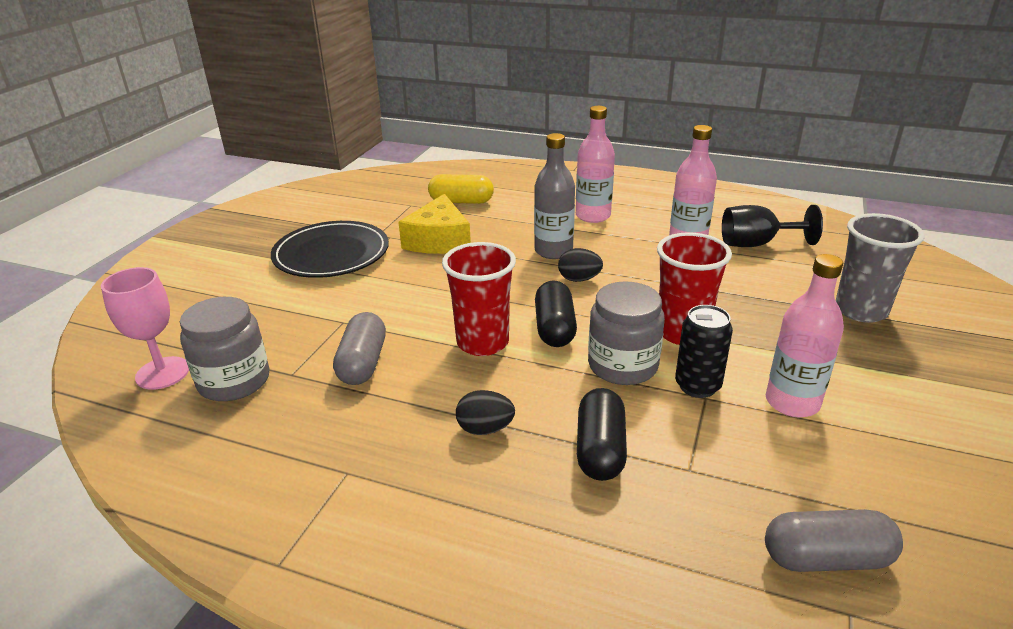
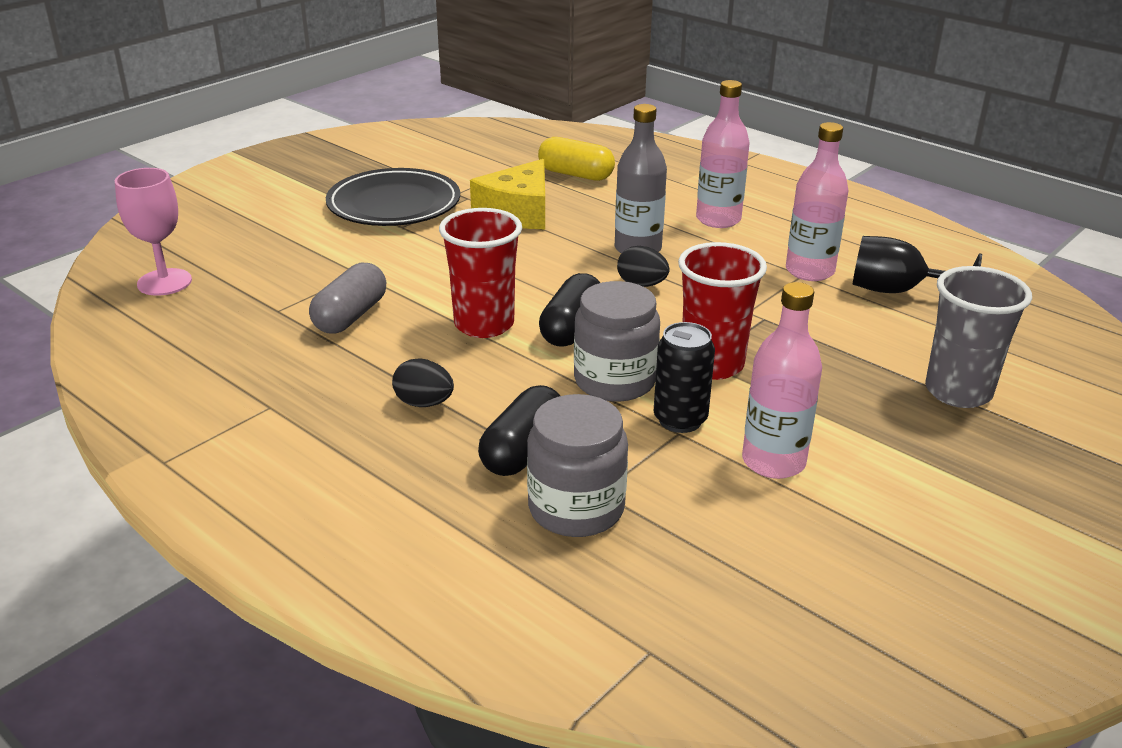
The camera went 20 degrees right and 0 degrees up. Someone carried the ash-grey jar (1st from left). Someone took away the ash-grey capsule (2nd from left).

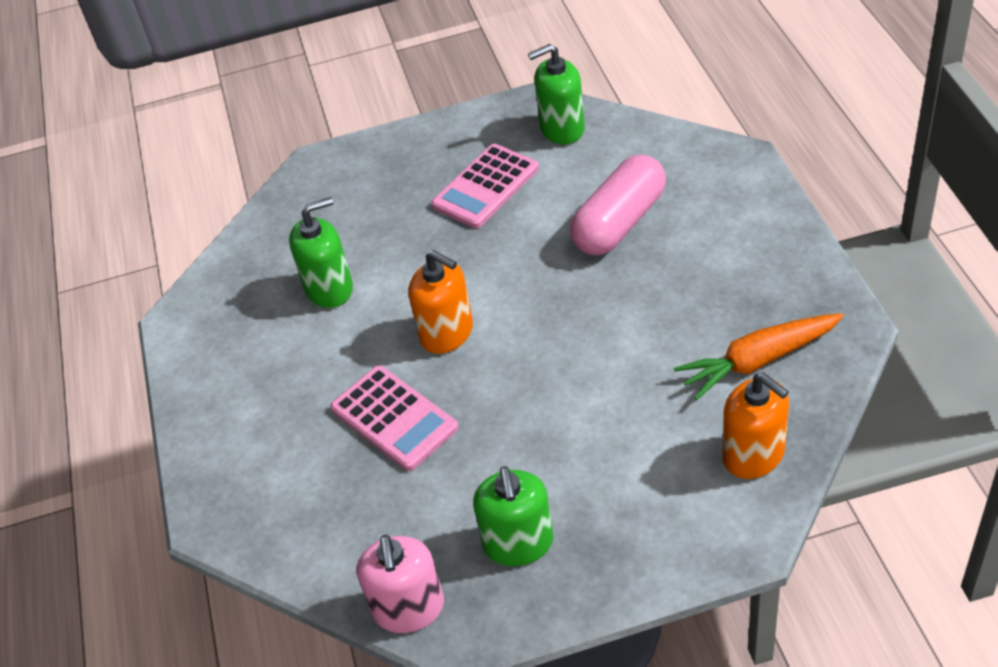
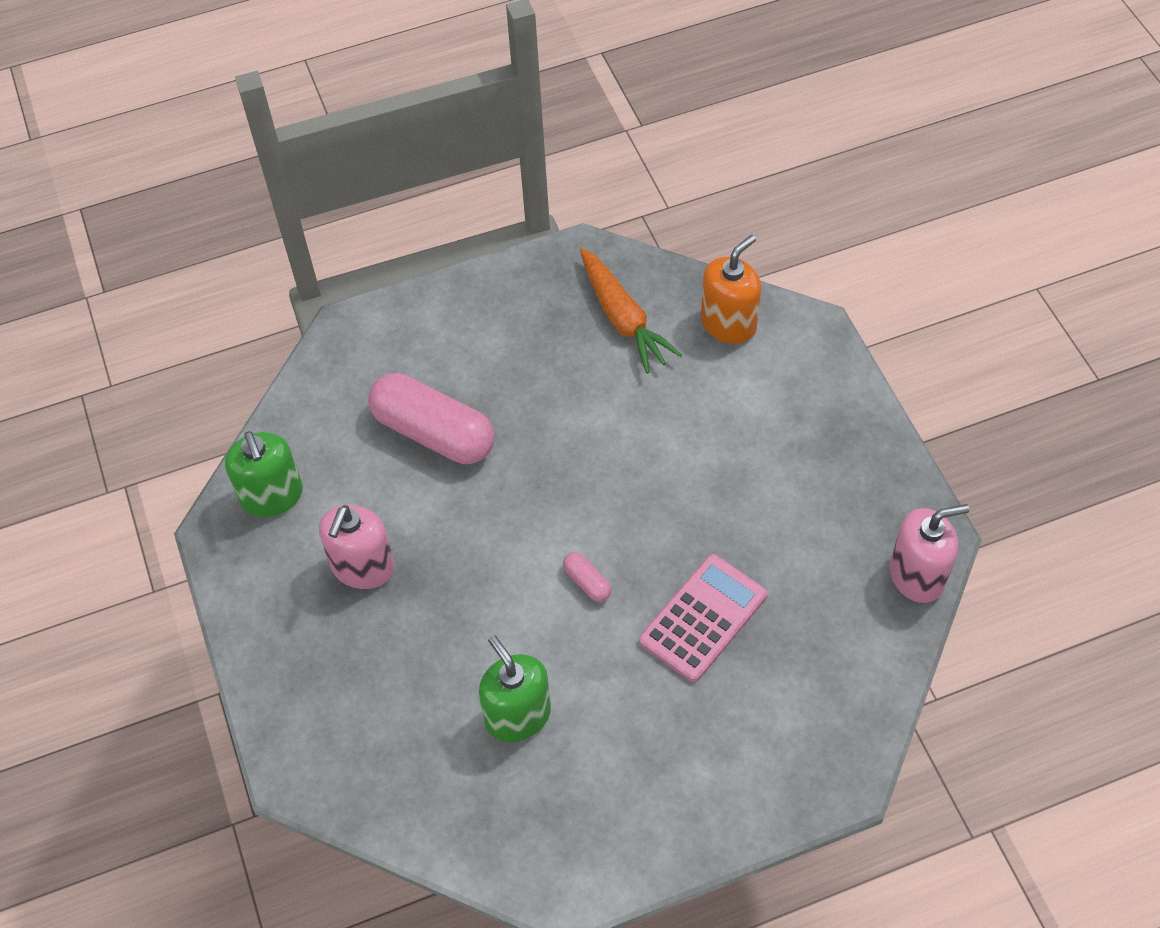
The camera went 100 degrees left and 10 degrees up. Someone swapped the orange-coloured pump bottle (1st from left) for the pink capsule (2nd from left). Someone swapped the pink calculator (2nd from left) for the pink pump bottle (1st from left). Someone took away the emerald pump bottle (2nd from left).

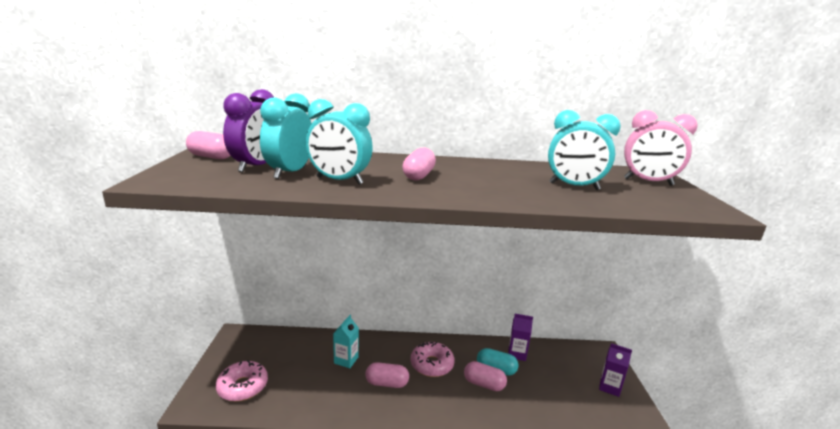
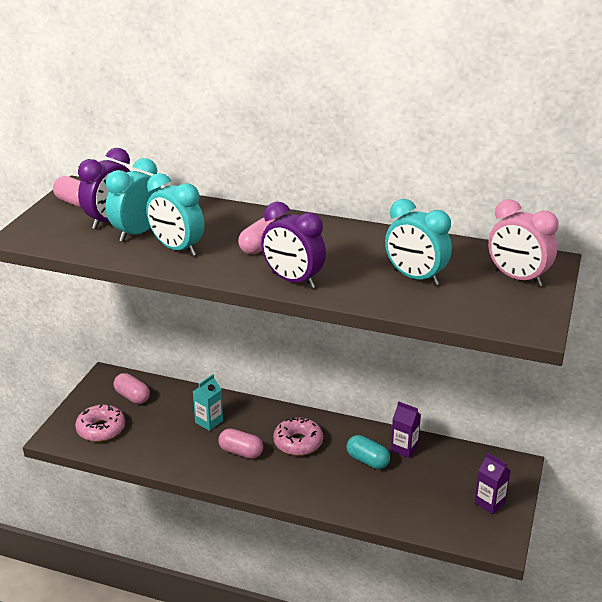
The camera went 20 degrees right and 10 degrees up. Someone carried the pink capsule (4th from left in the first image). Someone put down the royal purple clock (2nd from left).

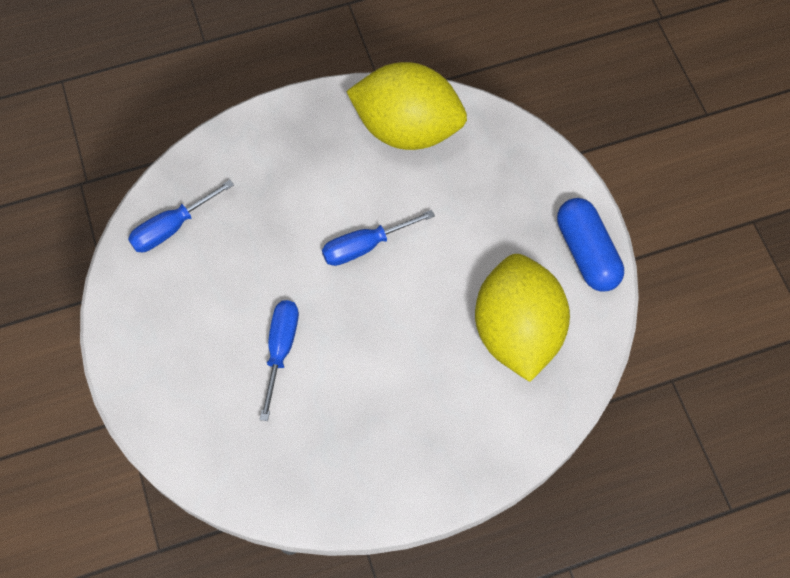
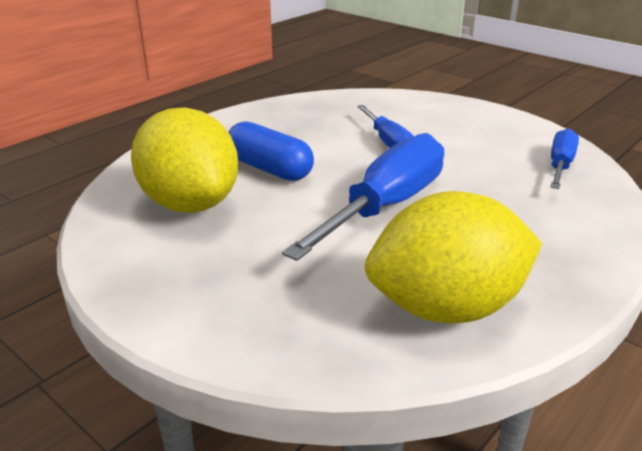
The camera went 150 degrees right and 35 degrees down. Someone scaled the cobalt screwdriver (3rd from left in the first image) by 1.84. Someone carried the cobalt capsule.

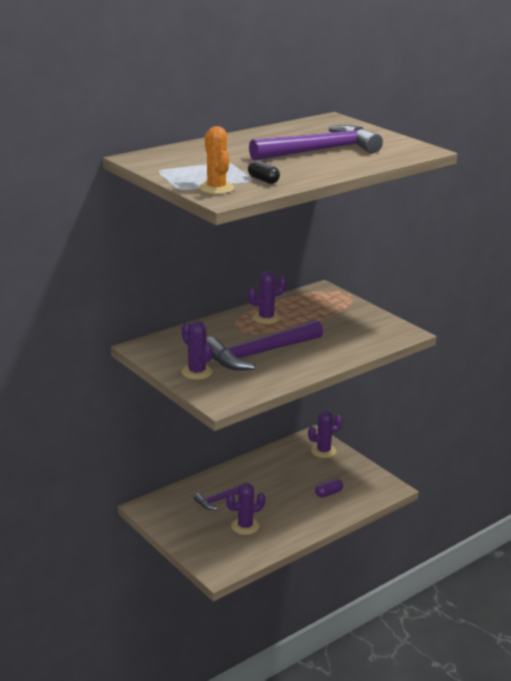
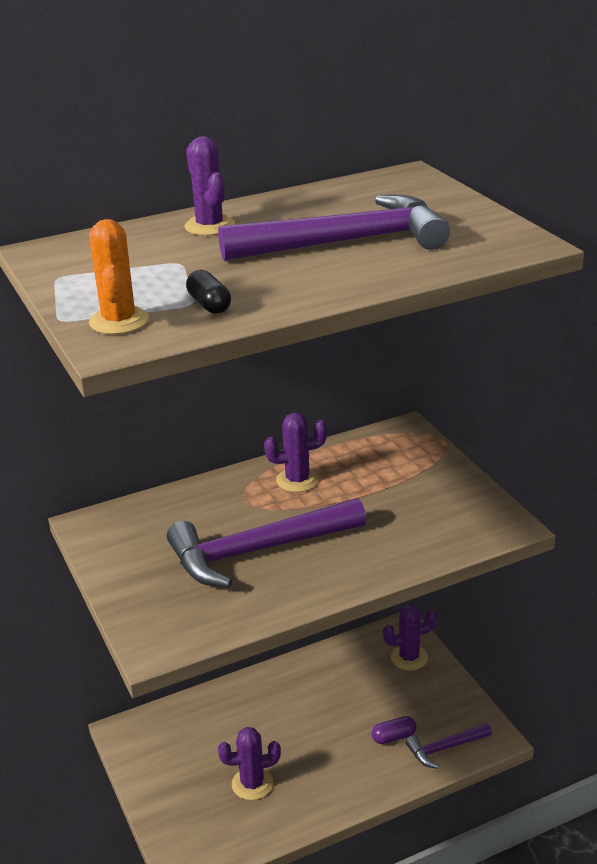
The camera went 15 degrees right and 5 degrees up. Someone carried the royal purple cactus (1st from left). Someone carried the royal purple claw hammer (1st from left in the first image).

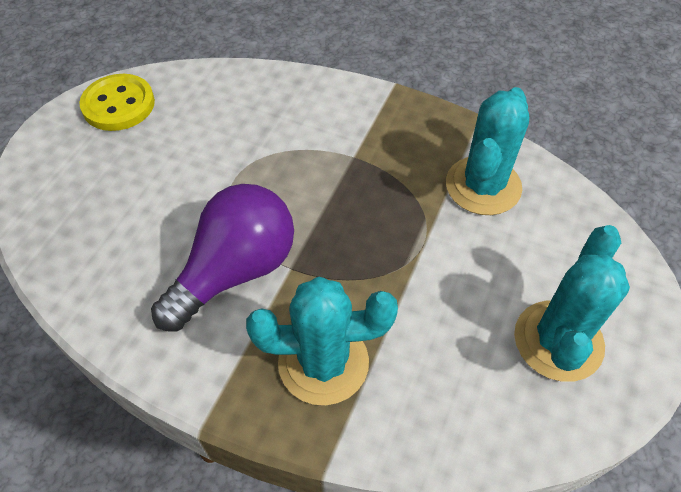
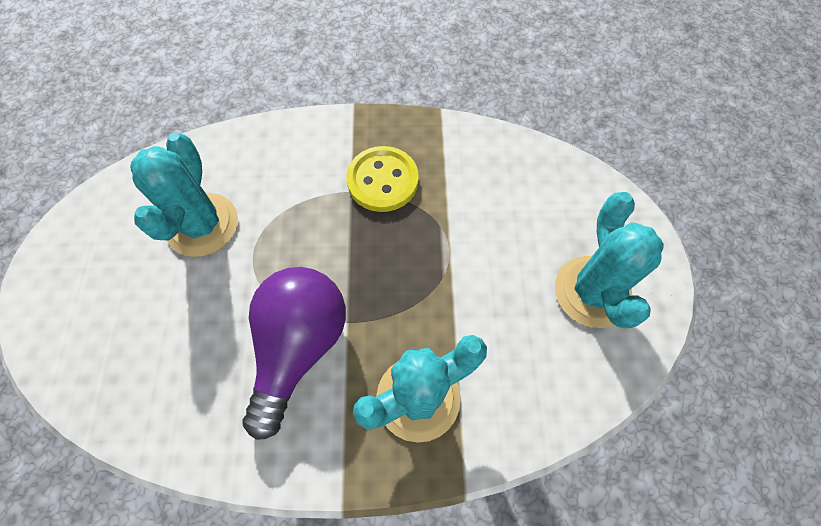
The camera went 25 degrees left and 10 degrees up. Someone carried the golden button. Someone carried the turquoise cactus (2nd from left in the first image).

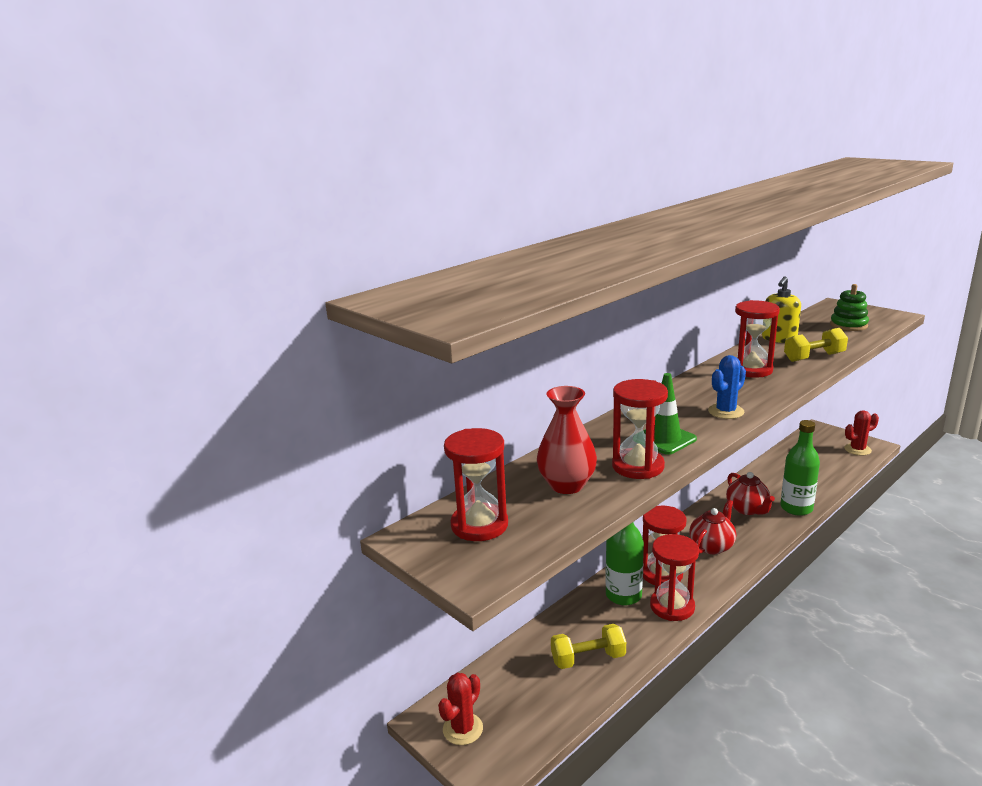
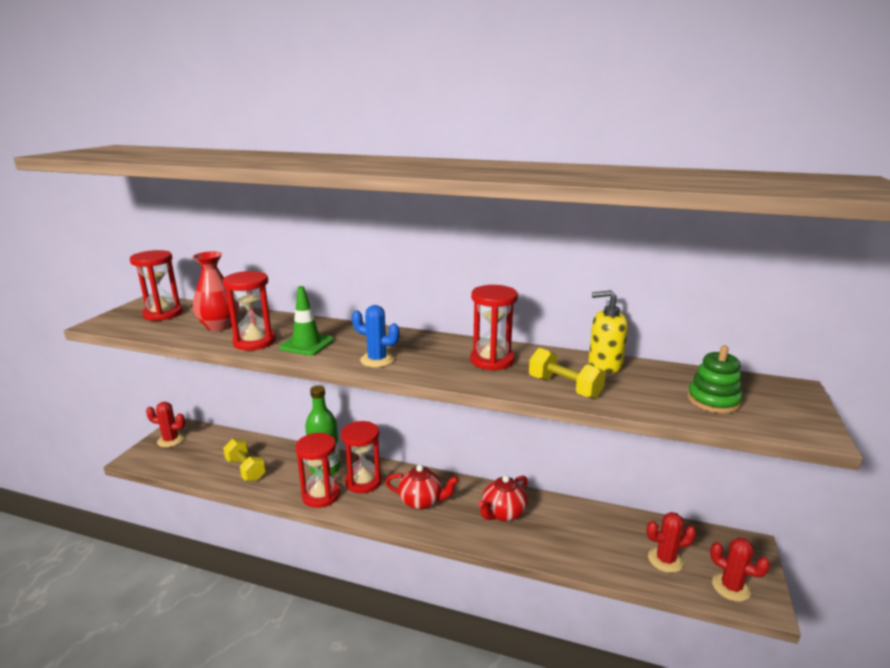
The camera went 60 degrees right and 0 degrees up. Someone took away the emerald drink bottle (2nd from left). Someone put down the crimson cactus (2nd from left).

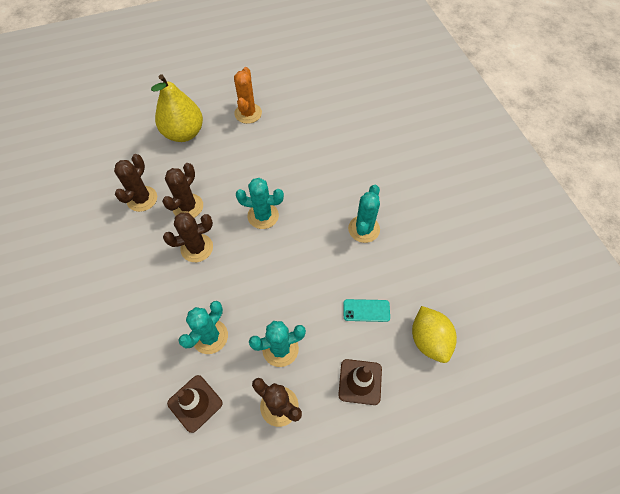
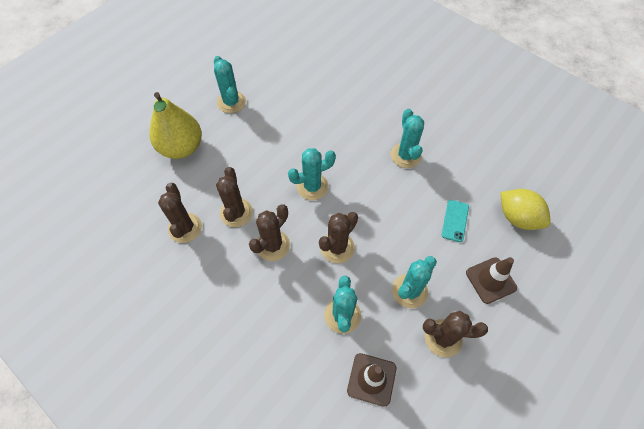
The camera went 30 degrees left and 0 degrees up. Someone repainted the orange-coloured cactus, which became the turquoise cactus (1st from left). Someone rotated the turquoise phone by 45 degrees counterclockwise. Someone put down the russet cactus (4th from left).

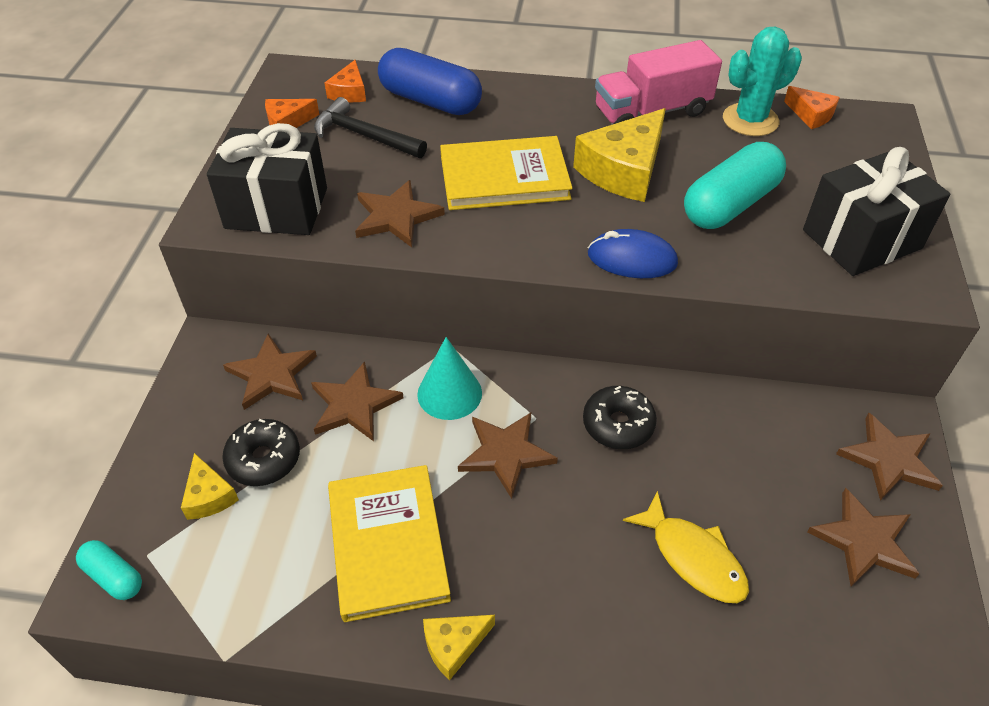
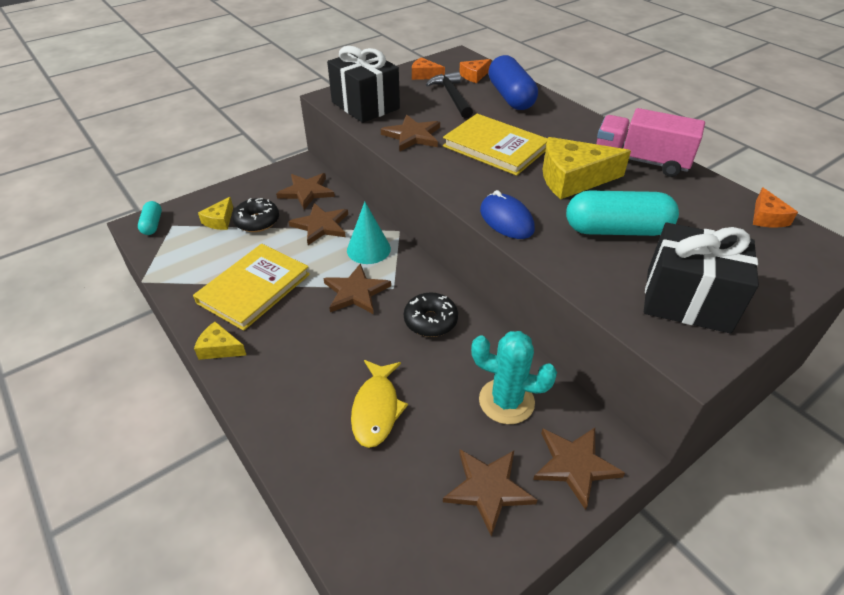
The camera went 45 degrees right and 5 degrees down. Someone carried the turquoise cactus.

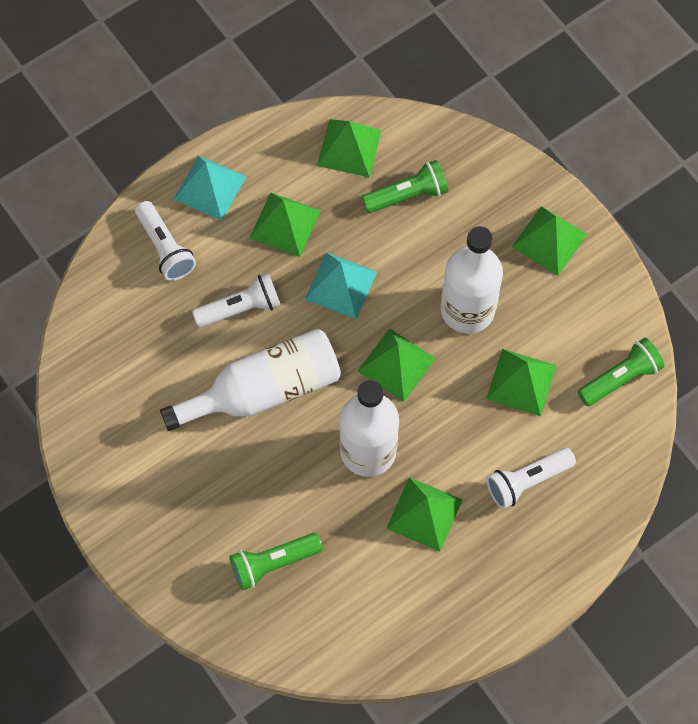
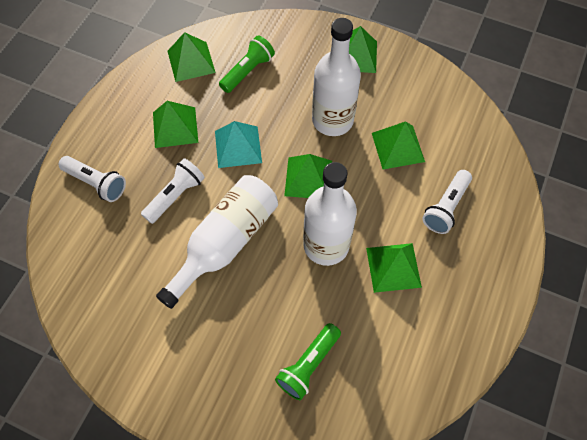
The camera went 30 degrees left and 5 degrees down. Someone took away the turquoise pyramid shape (1st from left). Someone took away the emerald flashlight (3rd from left).

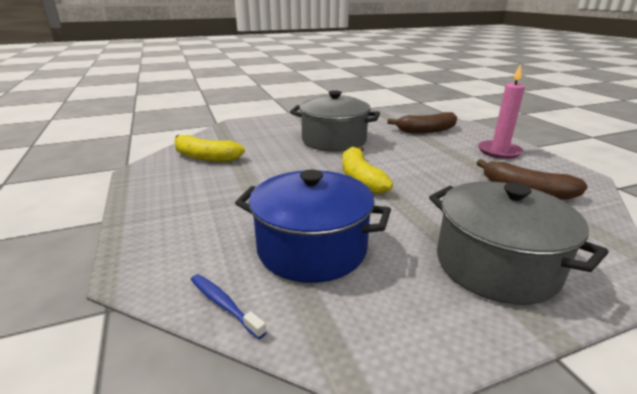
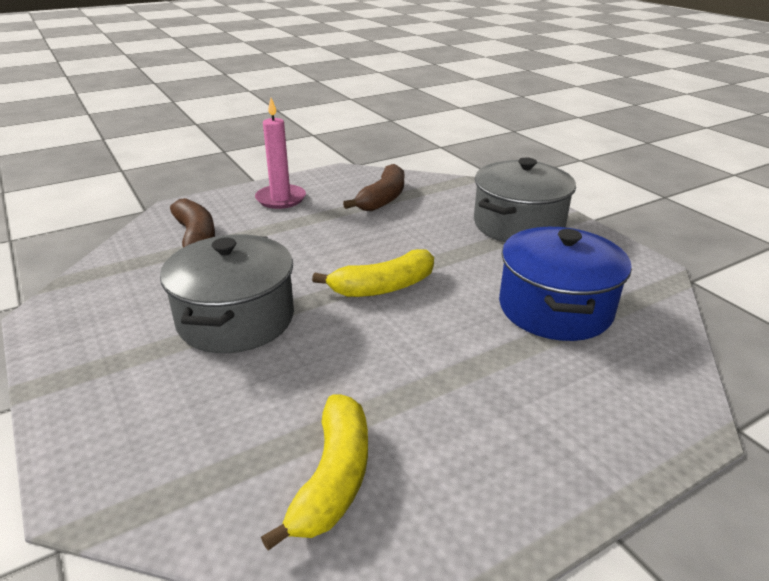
The camera went 100 degrees left and 5 degrees up. Someone took away the cobalt tooth brush.

